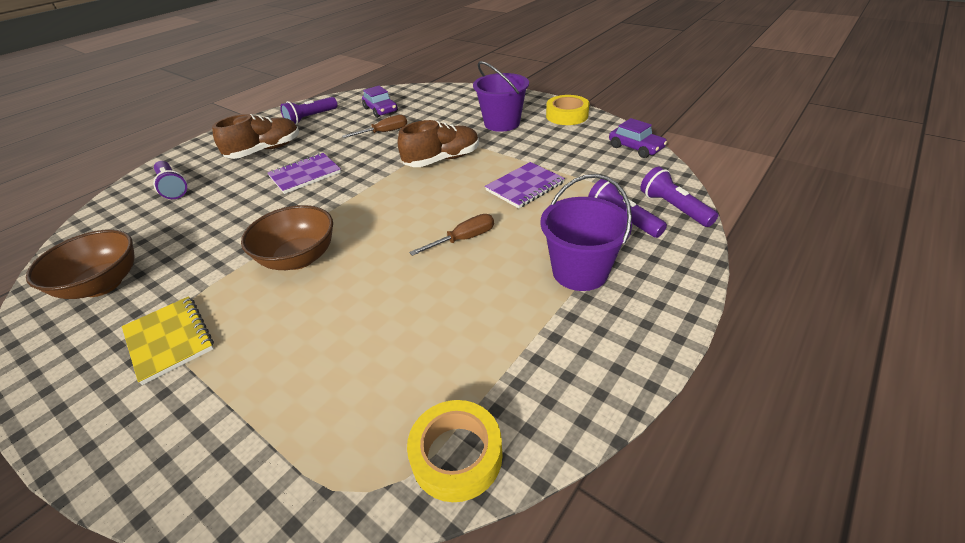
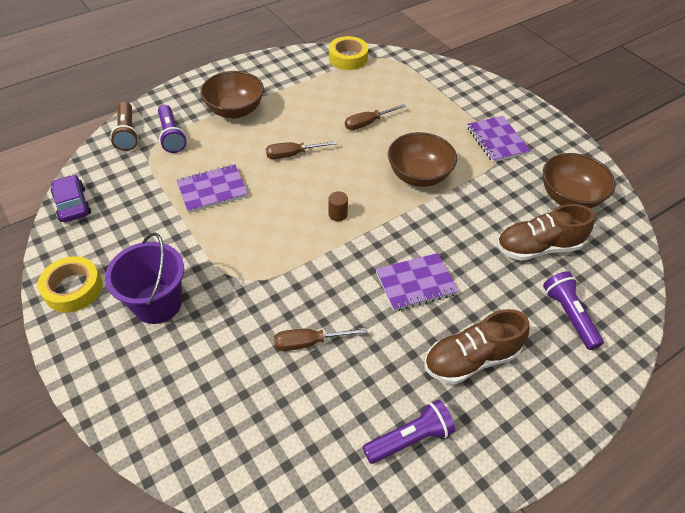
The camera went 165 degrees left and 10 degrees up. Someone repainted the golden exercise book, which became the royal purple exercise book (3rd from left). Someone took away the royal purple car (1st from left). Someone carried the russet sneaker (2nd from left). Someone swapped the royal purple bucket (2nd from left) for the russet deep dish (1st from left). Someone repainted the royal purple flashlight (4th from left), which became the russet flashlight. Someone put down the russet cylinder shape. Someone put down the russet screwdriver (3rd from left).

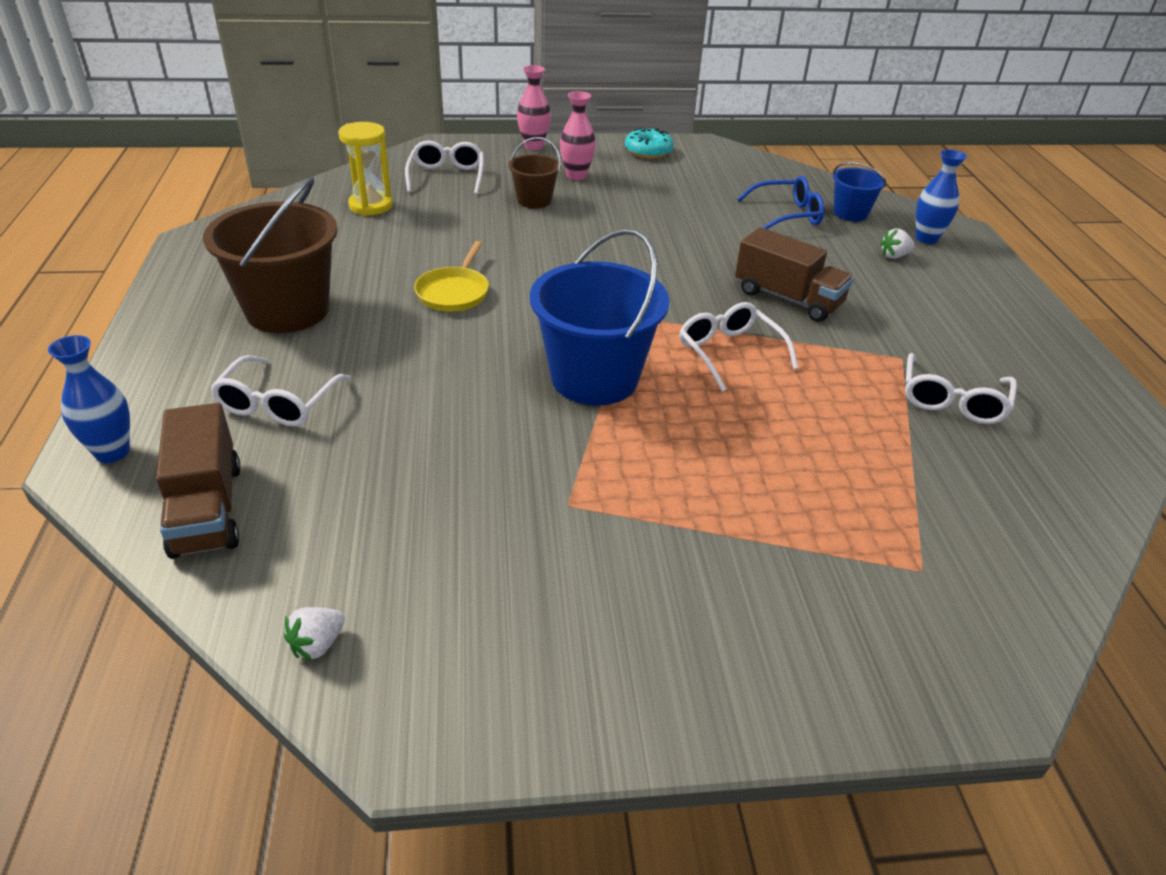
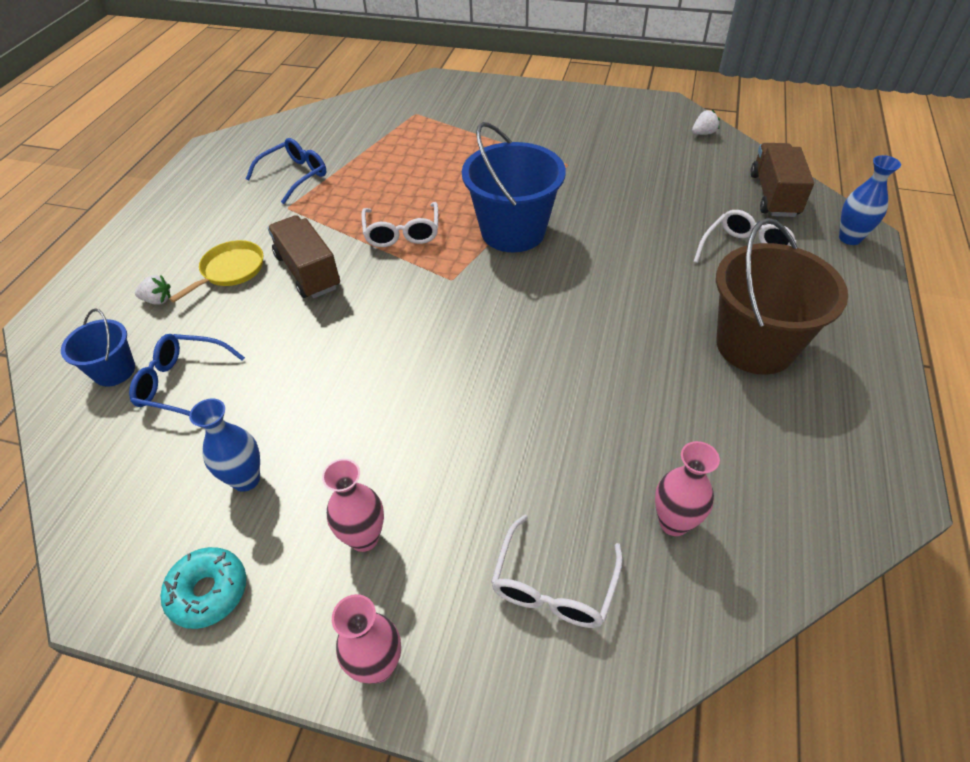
The camera went 155 degrees left and 10 degrees up. Someone swapped the golden hourglass for the pink vase (3rd from left). Someone carried the golden skillet. Someone took away the russet bucket (2nd from left). Someone repainted the white glasses (4th from left), which became the cobalt glasses (2nd from left). Someone carried the cobalt vase (2nd from left in the first image).

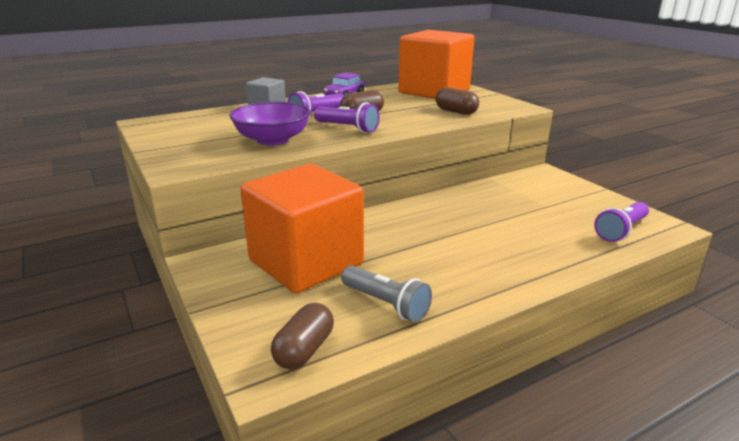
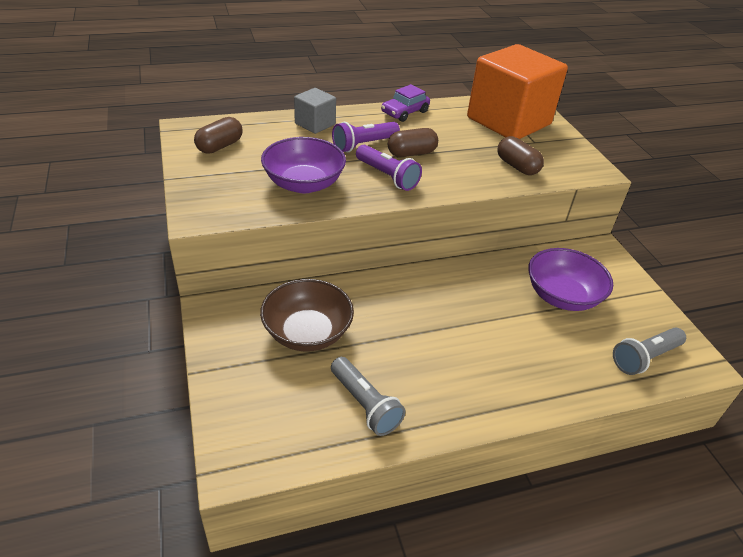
The camera went 10 degrees right and 15 degrees up. Someone swapped the orange-coloured solid cube (1st from left) for the russet deep dish. Someone carried the russet capsule (1st from left). Someone repainted the royal purple flashlight (3rd from left), which became the ash-grey flashlight (2nd from left). Someone put down the royal purple deep dish (2nd from left).

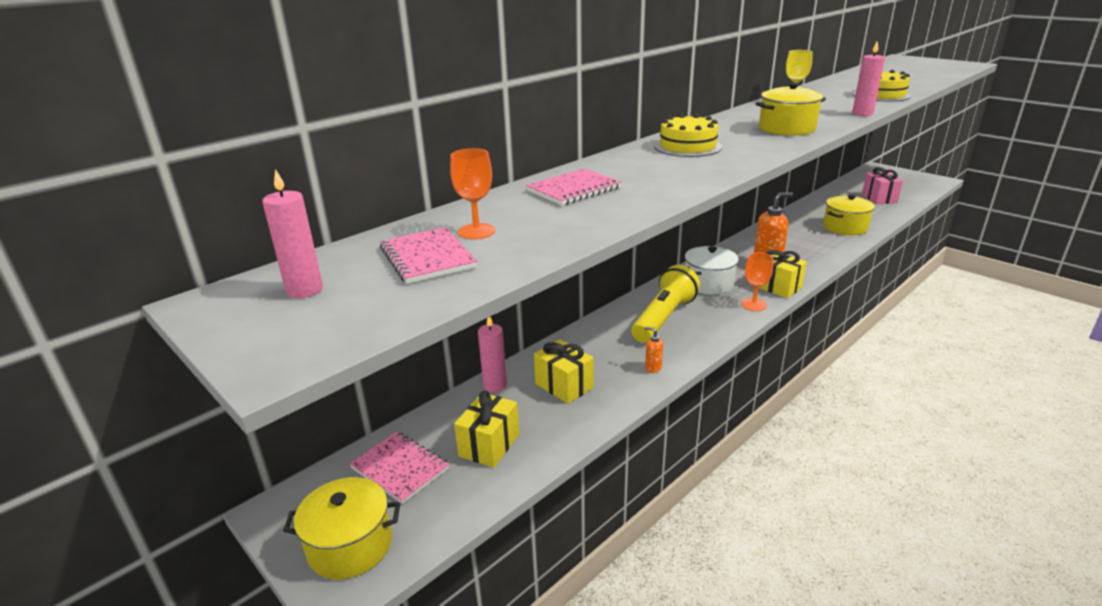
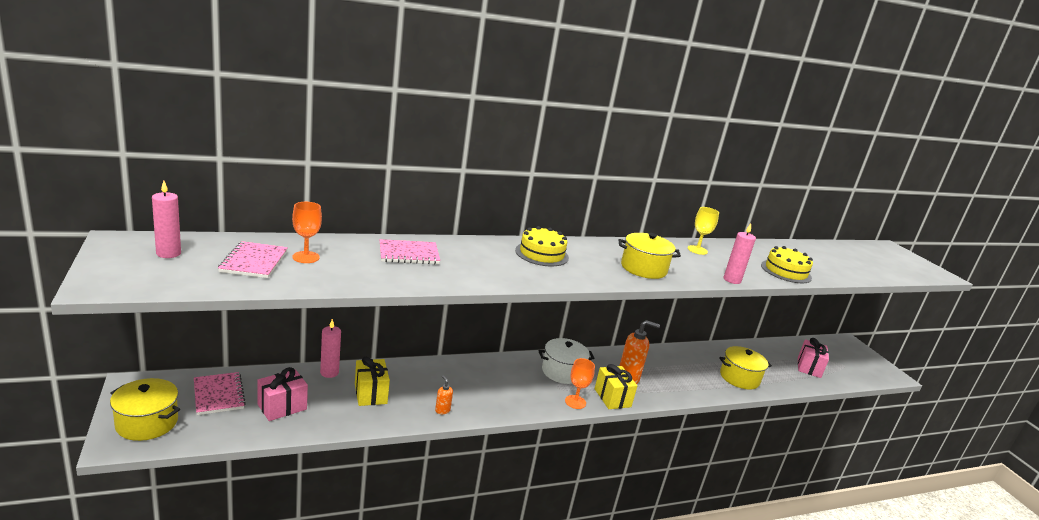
The camera went 20 degrees right and 5 degrees down. Someone repainted the golden gift (1st from left), which became the pink gift (1st from left). Someone took away the golden flashlight.

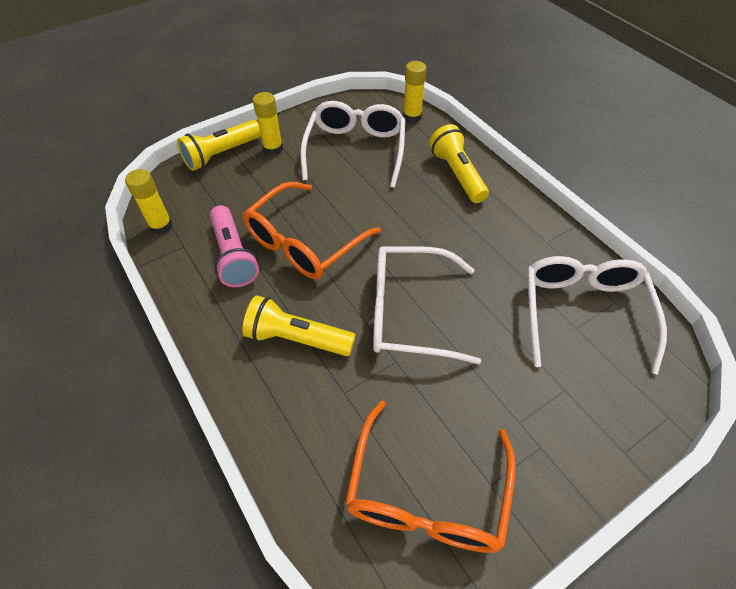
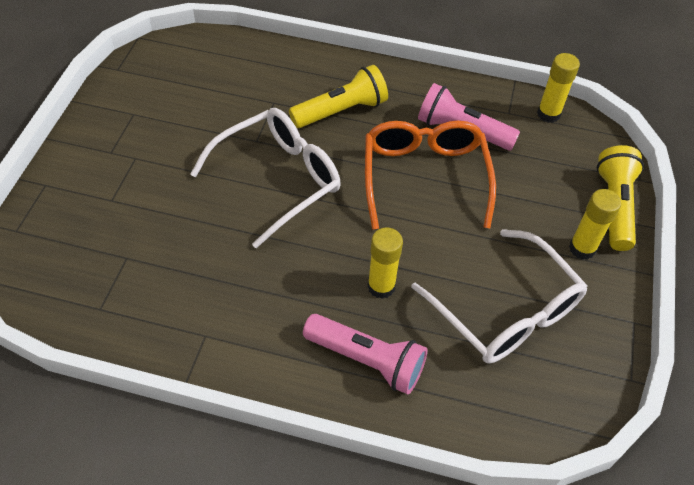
The camera went 135 degrees right and 0 degrees up. Someone took away the orange-coloured glasses (2nd from left). Someone carried the golden glue (3rd from left in the first image). Someone repainted the golden flashlight (3rd from left), which became the pink flashlight (1st from left). Someone took away the white glasses (3rd from left).

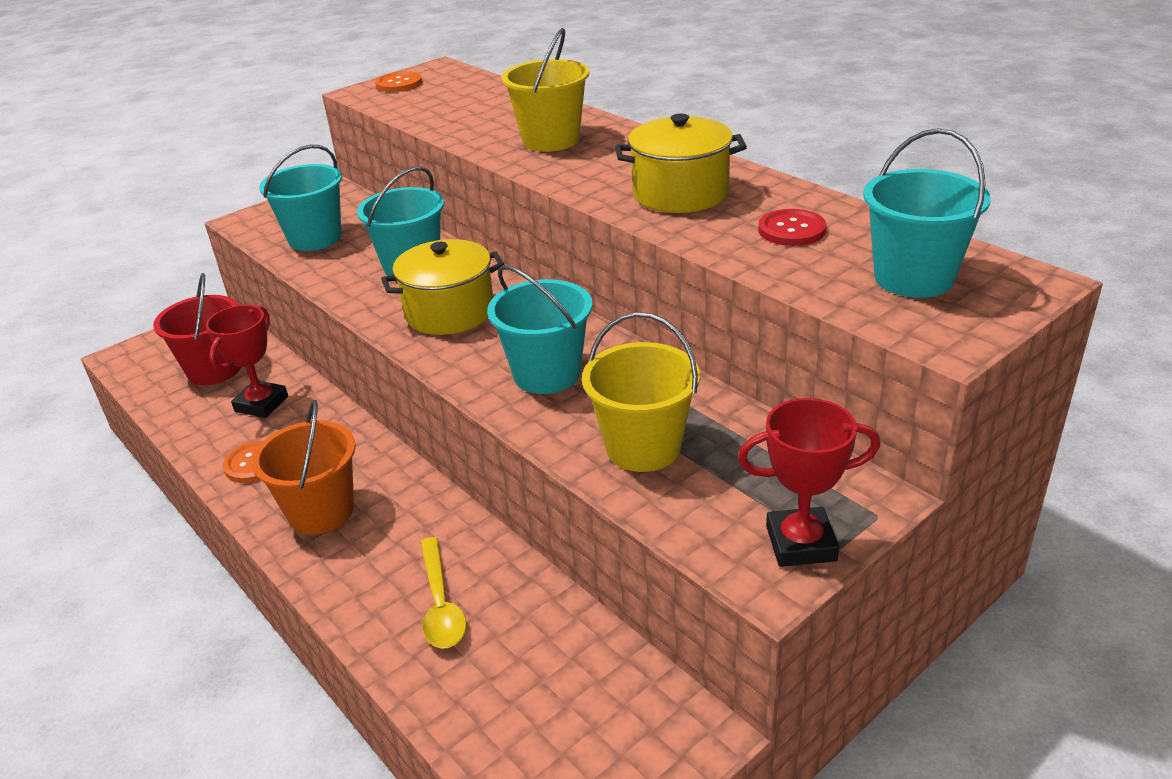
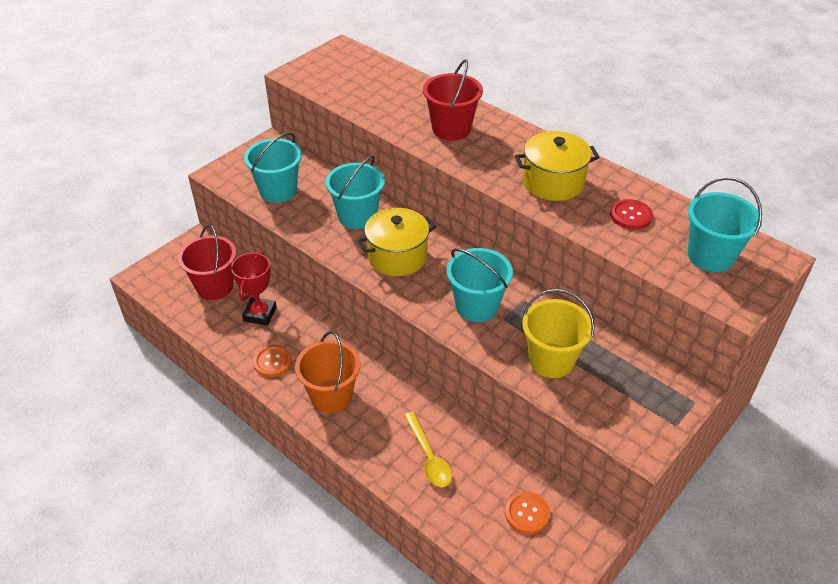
The camera went 10 degrees left and 10 degrees up. Someone carried the orange-coloured button (2nd from left). Someone repainted the golden bucket (1st from left), which became the crimson bucket (2nd from left). Someone took away the crimson prize cup (2nd from left).

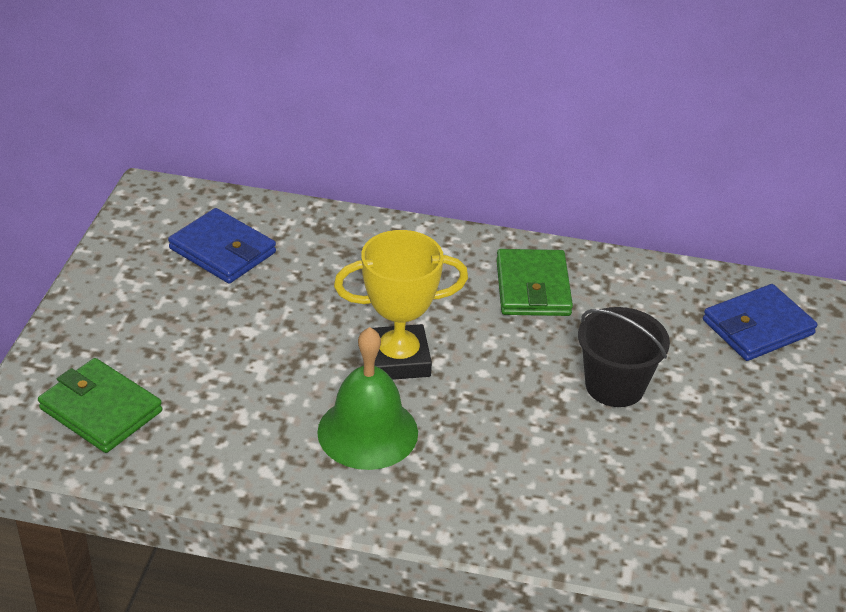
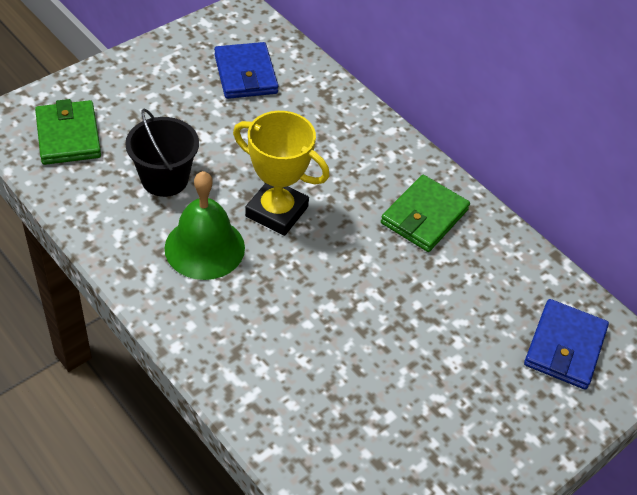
The camera went 35 degrees right and 10 degrees up. Someone carried the black bucket. Someone rotated the cobalt card wallet (2nd from left) by 75 degrees counterclockwise.

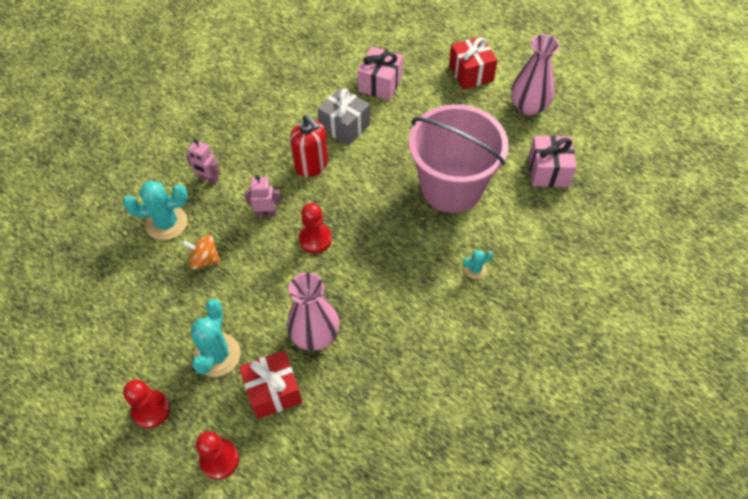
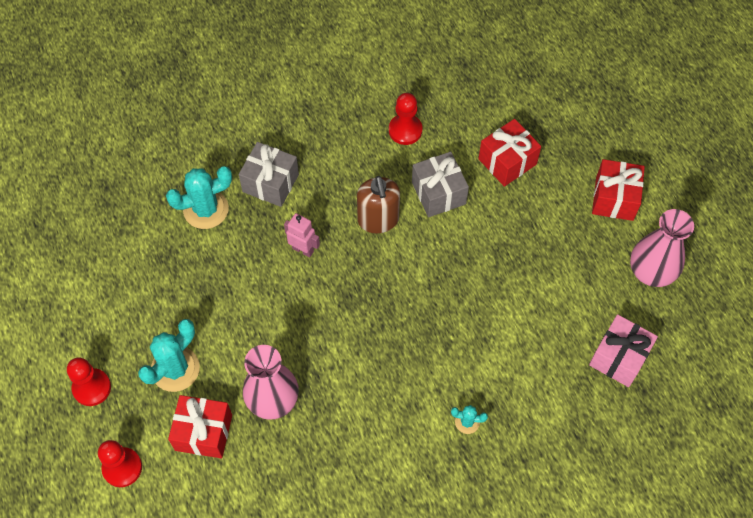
The camera went 30 degrees right and 5 degrees up. Someone rotated the turquoise cactus (1st from left in the first image) by 45 degrees counterclockwise. Someone took away the orange-coloured whirligig. Someone swapped the pink robot figure (1st from left) for the ash-grey gift (1st from left). Someone repainted the crimson pump bottle, which became the russet pump bottle. Someone carried the crimson chess pawn (3rd from left). Someone repainted the pink gift (1st from left), which became the crimson gift (2nd from left). Someone took away the pink bucket.

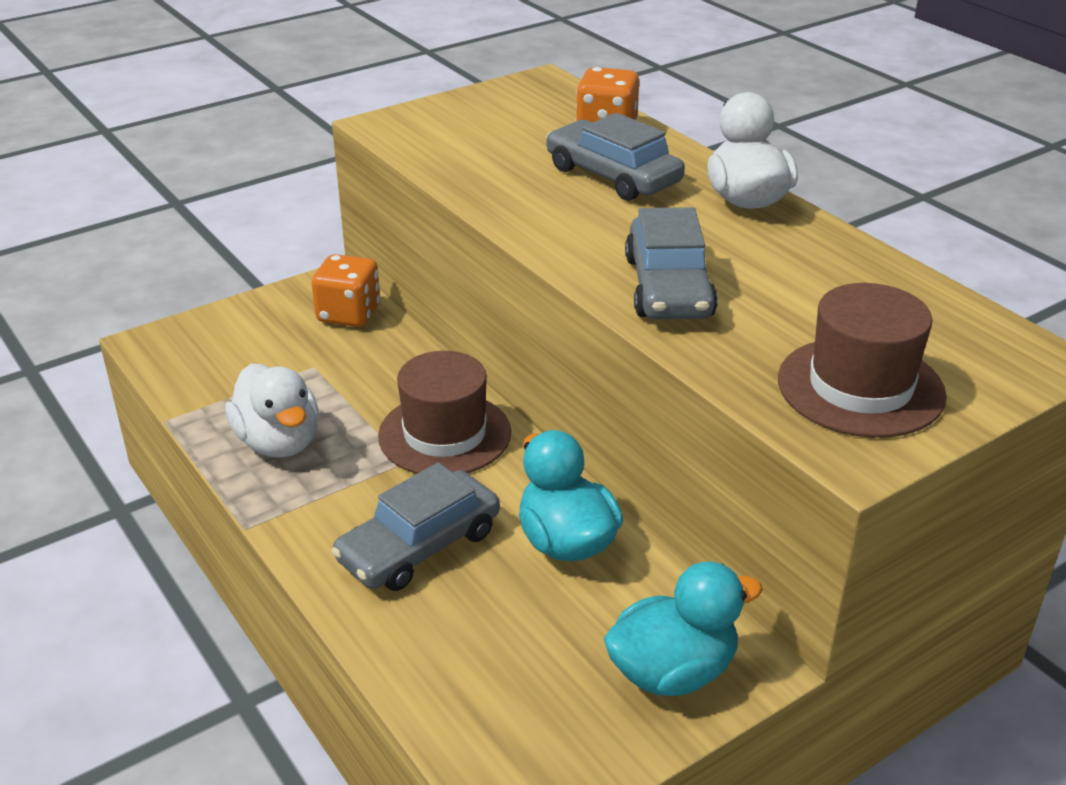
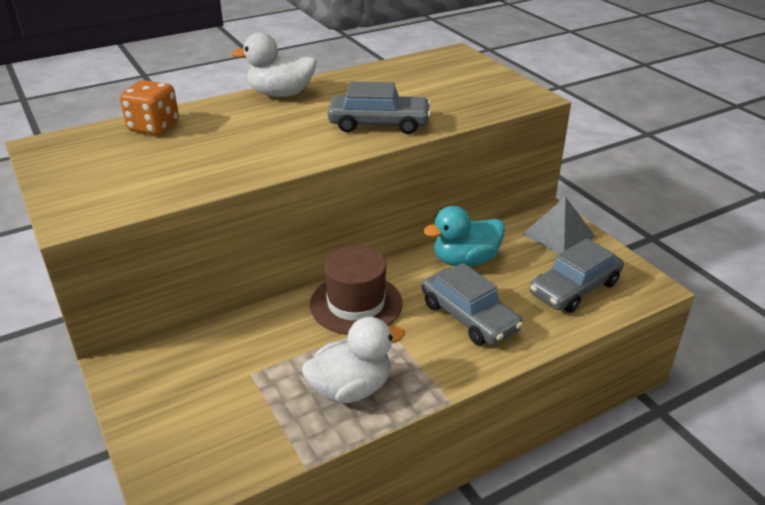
The camera went 85 degrees left and 0 degrees up. Someone took away the orange-coloured die (1st from left). Someone carried the ash-grey car (2nd from left in the first image). Someone swapped the turquoise duck (2nd from left) for the ash-grey pyramid shape. Someone took away the russet tall hat (2nd from left).

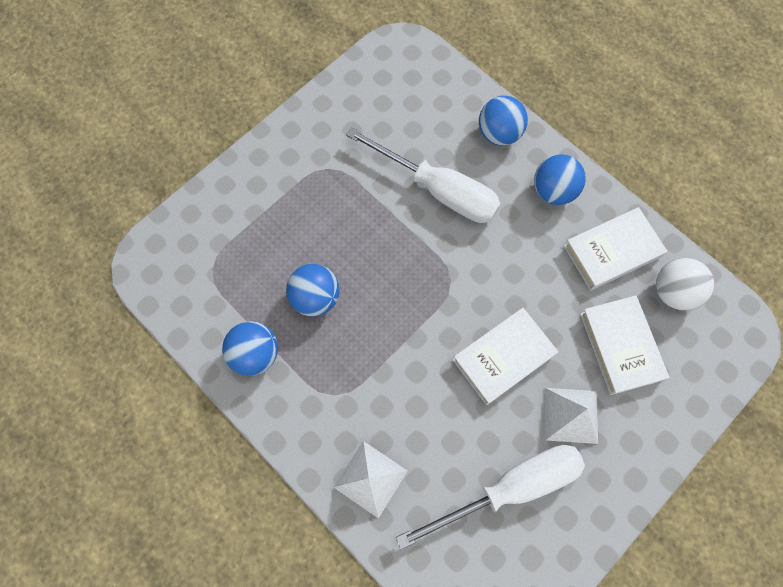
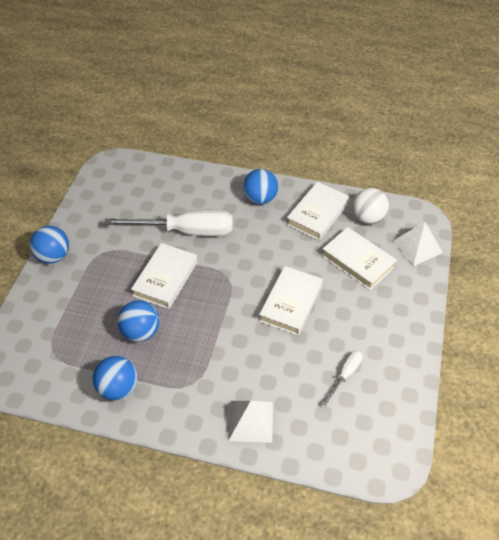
The camera went 30 degrees left and 20 degrees down. Someone scaled the white screwdriver (2nd from left) by 0.47. Someone carried the cobalt ball (3rd from left in the first image). Someone carried the white pyramid shape (2nd from left). Someone put down the white book (1st from left).

